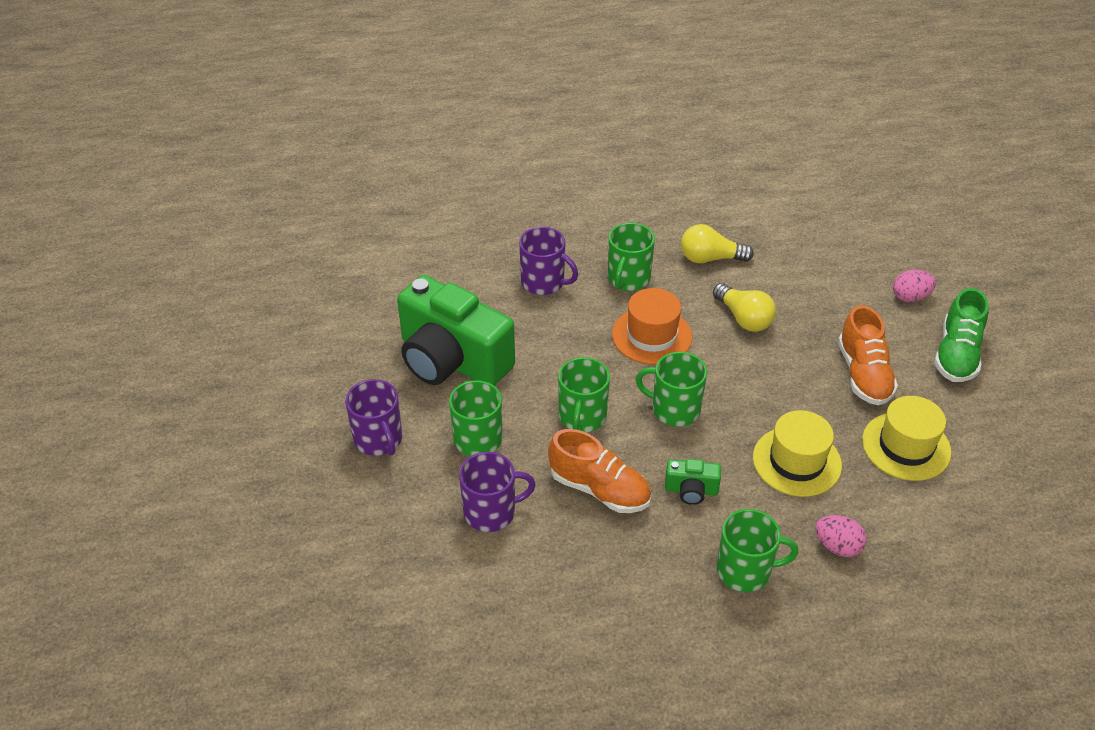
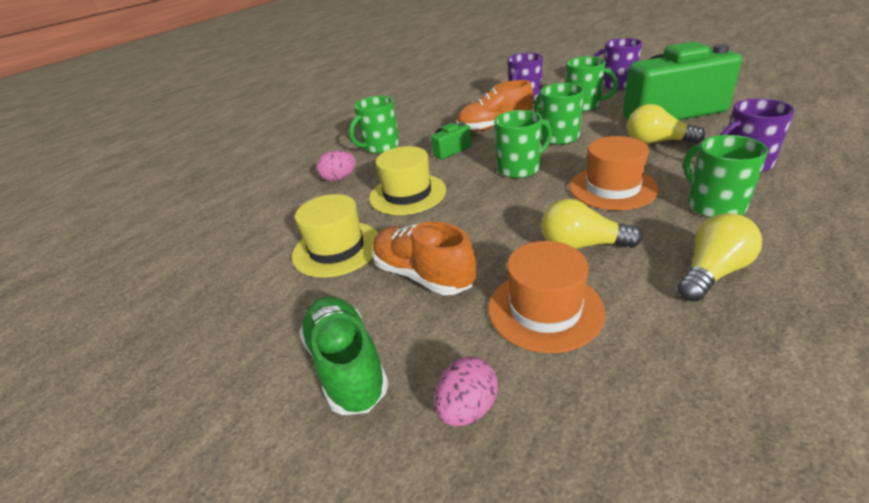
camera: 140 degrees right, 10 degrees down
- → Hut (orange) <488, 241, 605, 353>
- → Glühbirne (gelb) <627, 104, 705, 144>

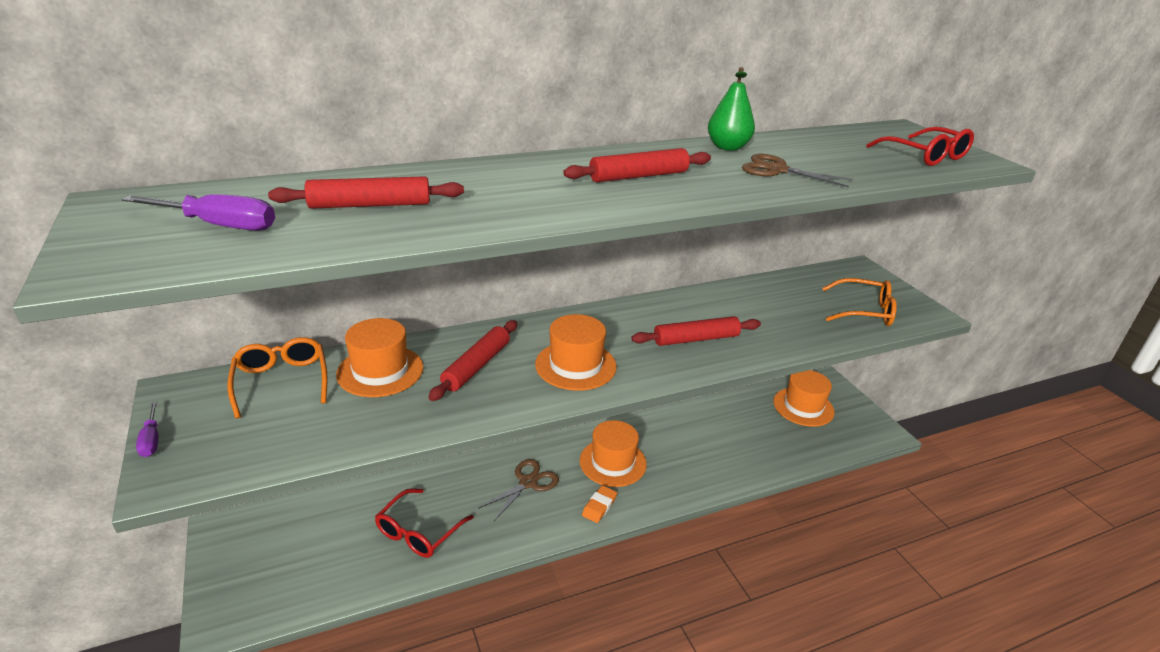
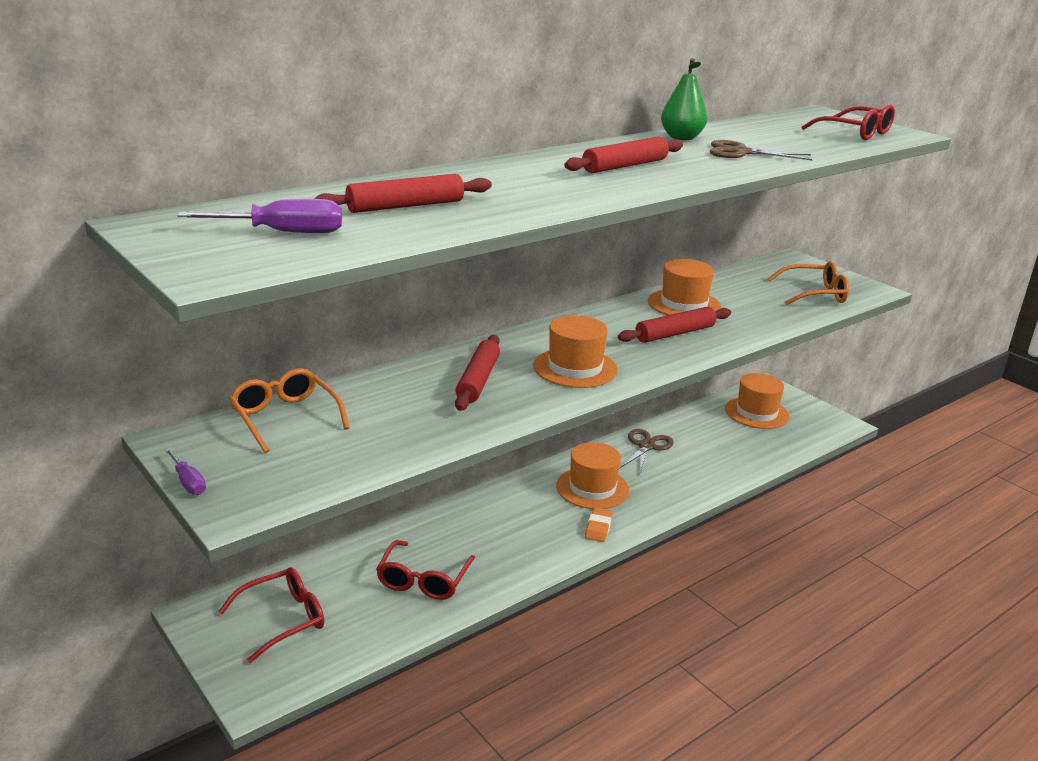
camera: 15 degrees left, 5 degrees down
- → Brille (rot) <218, 567, 324, 663>
Hut (orange) <336, 318, 423, 397> → Hut (orange) <648, 259, 721, 315>, relocated
Schere (braun) <478, 459, 559, 521> → Schere (braun) <619, 429, 674, 475>, relocated

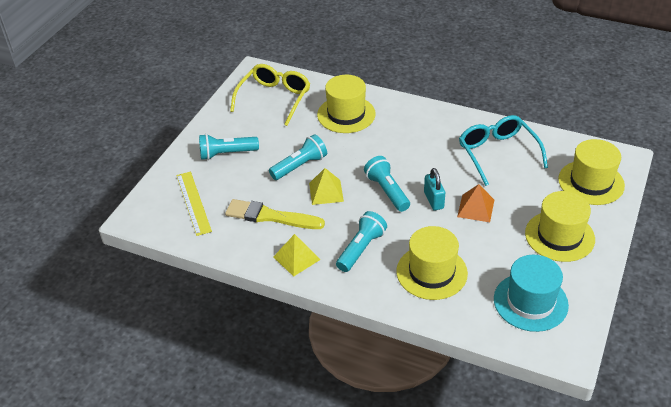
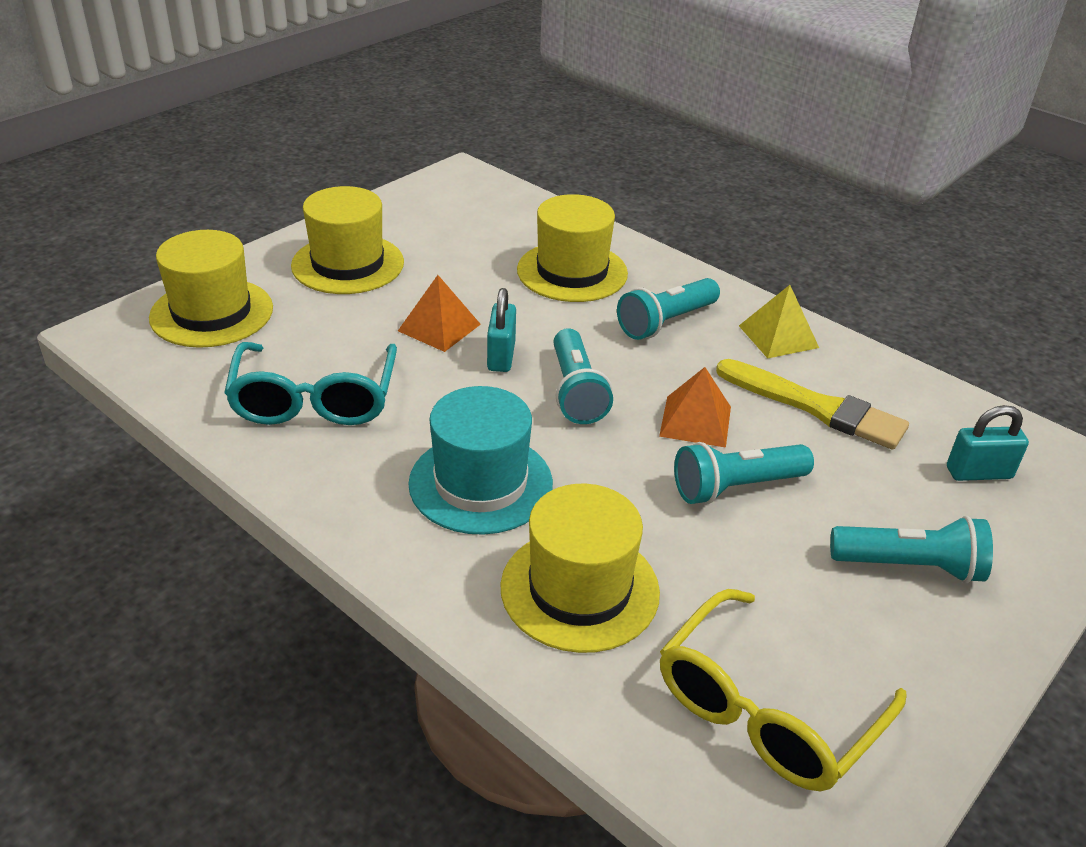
camera: 165 degrees left, 5 degrees down
Hut (türkis) <494, 255, 569, 332> → Hut (türkis) <408, 386, 553, 535>, relocated
Lineal (gelb) <176, 172, 212, 236> → Vorhängeschloss (türkis) <947, 405, 1029, 481>
Pyramide (gelb) <309, 168, 344, 205> → Pyramide (orange) <659, 367, 731, 448>

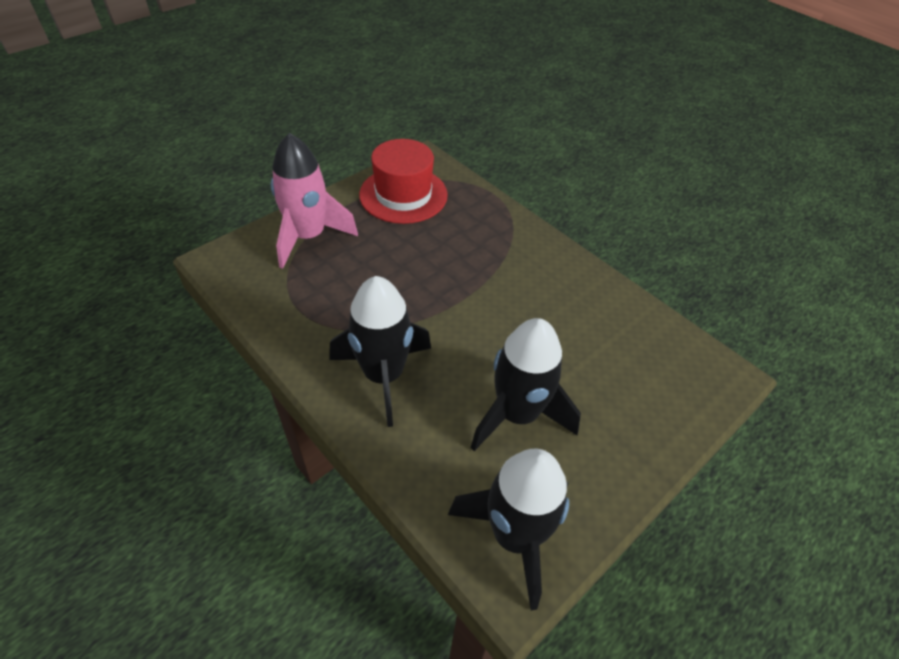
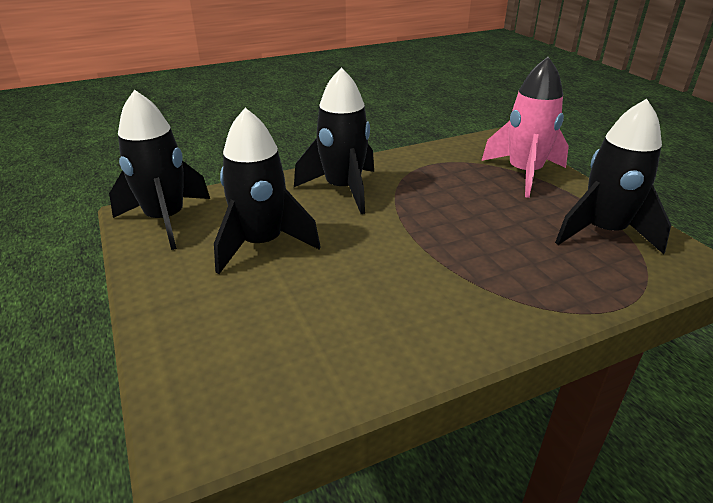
camera: 110 degrees right, 15 degrees down
Hut (rot) <359, 139, 448, 224> → Rakete (schwarz) <555, 99, 671, 254>

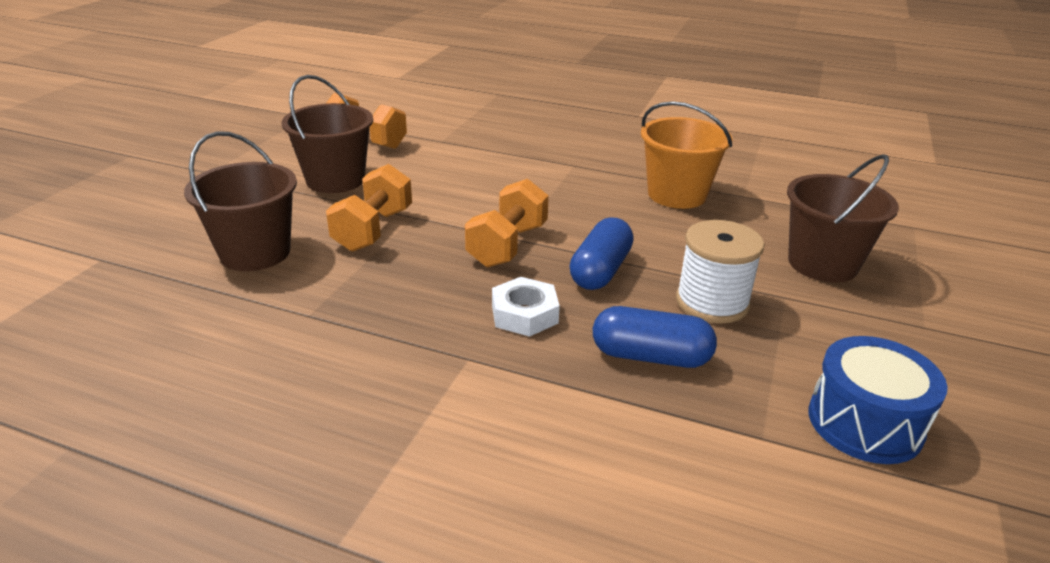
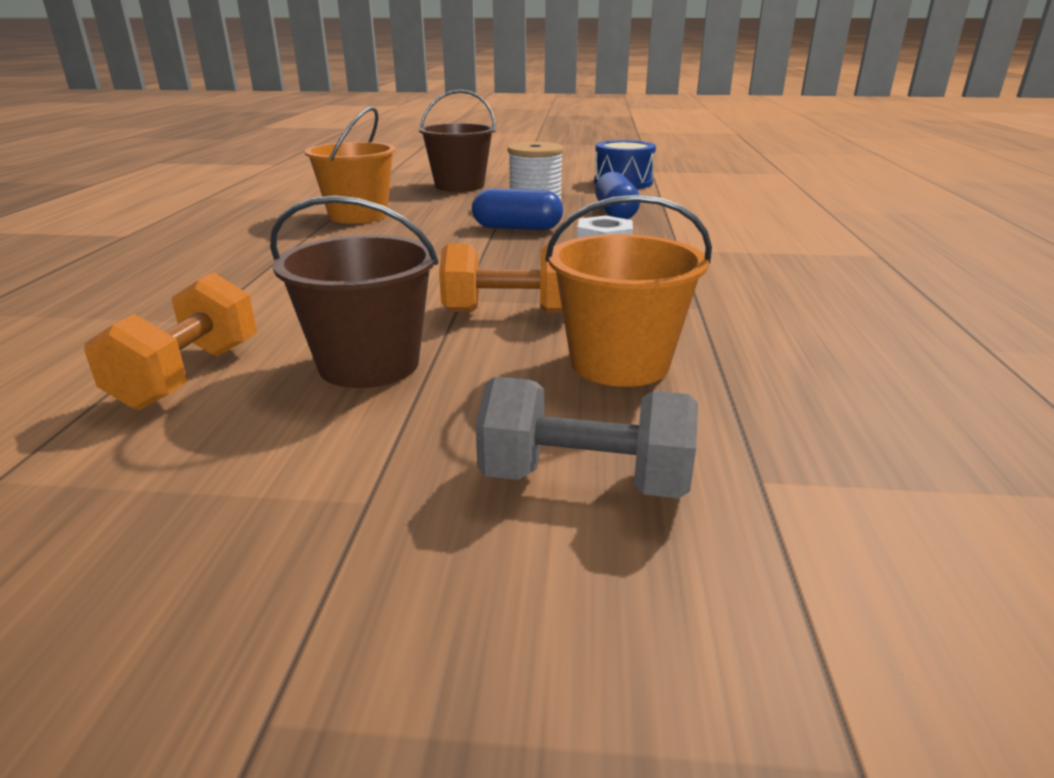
camera: 105 degrees left, 5 degrees down
Hantel (orange) <465, 179, 549, 267> → -
- → Hantel (grau) <476, 377, 698, 498>
Eimer (braun) <184, 131, 297, 271> → Eimer (orange) <545, 195, 712, 387>

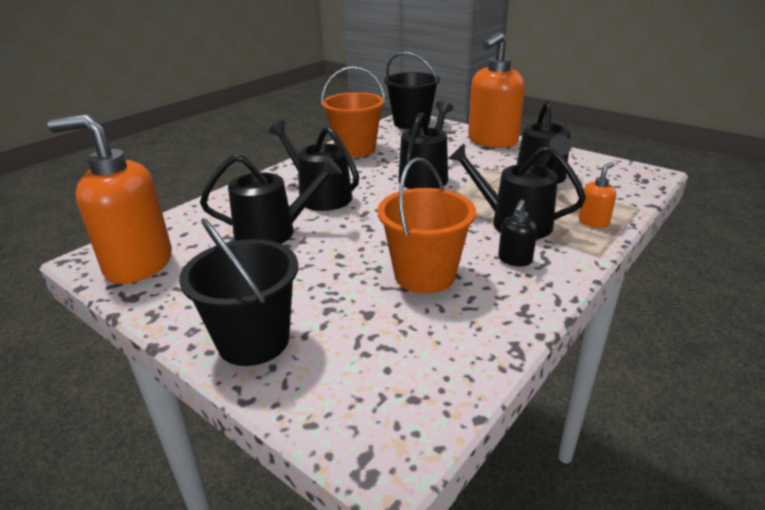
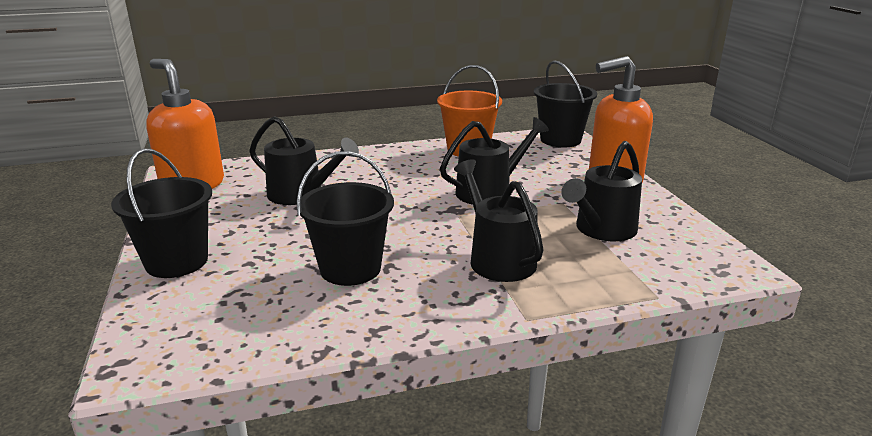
camera: 35 degrees right, 5 degrees down
Gießkanne (schwarz) <268, 120, 359, 211> → -
Seifenspender (schwarz) <498, 200, 537, 266> → -
Seifenspender (orange) <579, 162, 616, 228> → -
Eimer (orange) <377, 157, 476, 294> → Eimer (schwarz) <296, 151, 394, 286>

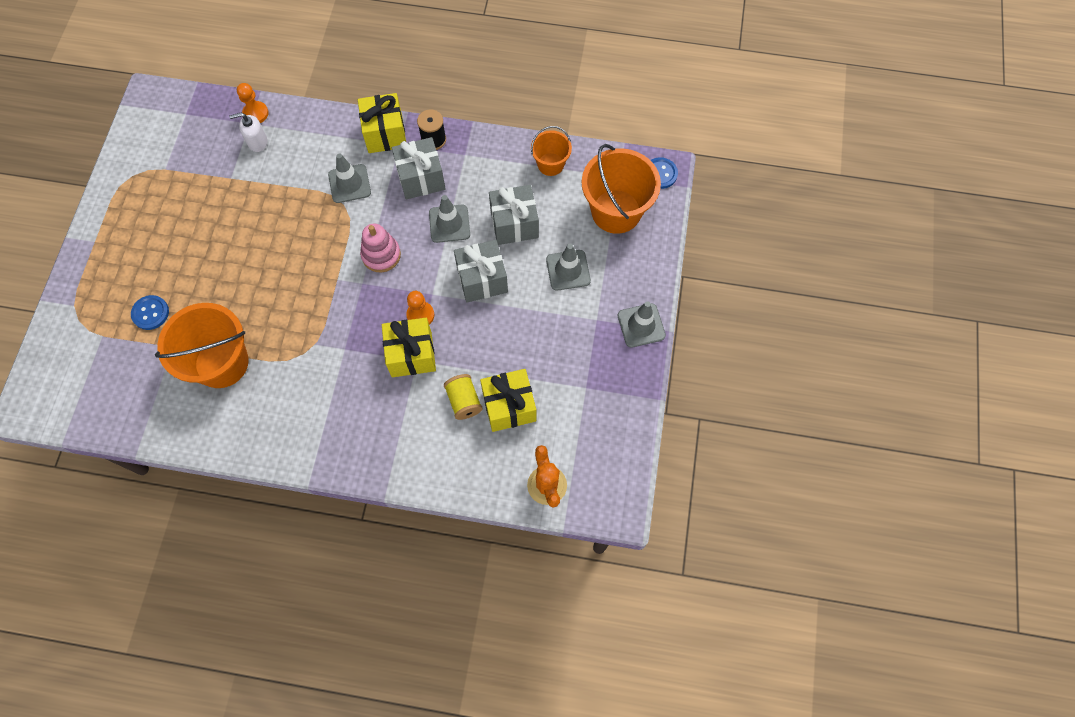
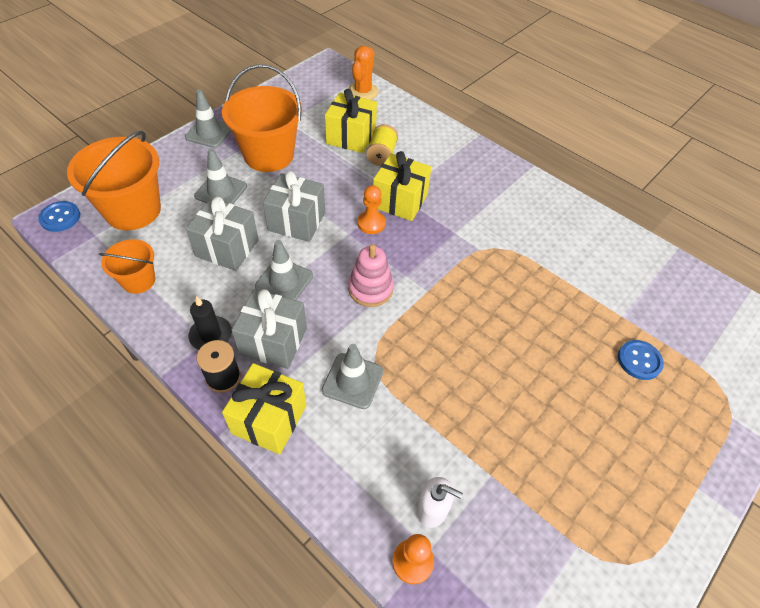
camera: 150 degrees left, 15 degrees down
- → Kerze (schwarz) <189, 296, 232, 350>
Eimer (orange) <155, 303, 249, 388> → Eimer (orange) <222, 64, 302, 172>, relocated

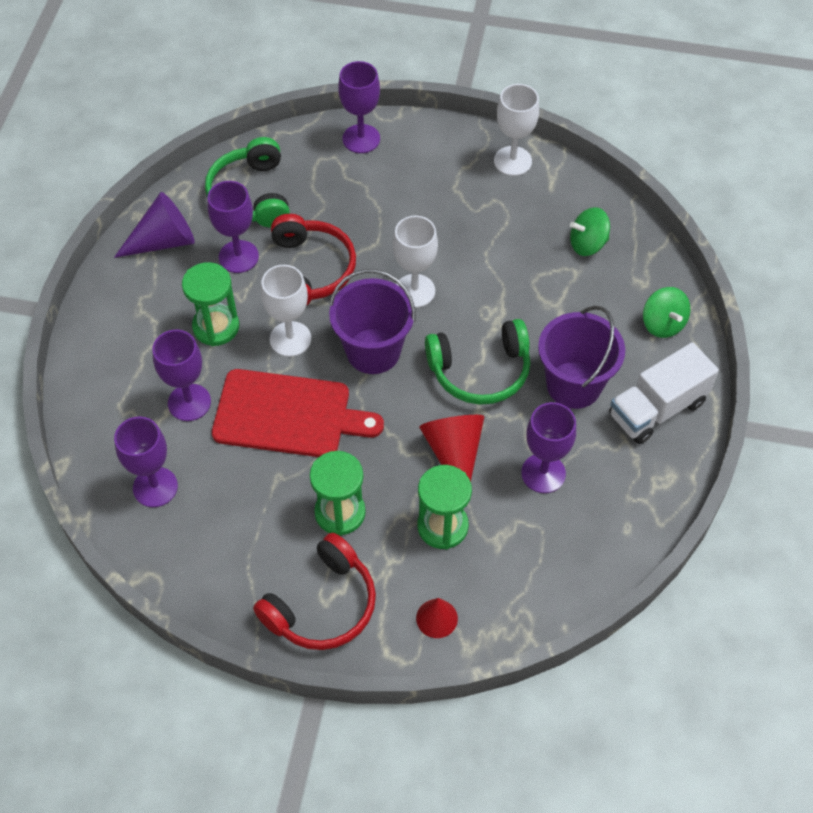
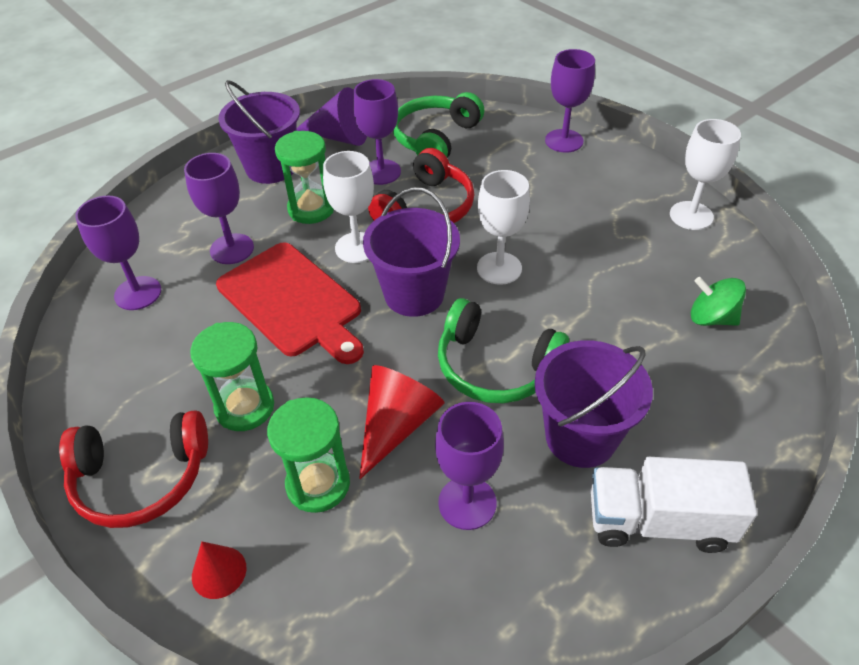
camera: 40 degrees right, 10 degrees down
Kreisel (grün) <643, 287, 690, 338> → -
- → Eimer (lila) <218, 80, 300, 184>

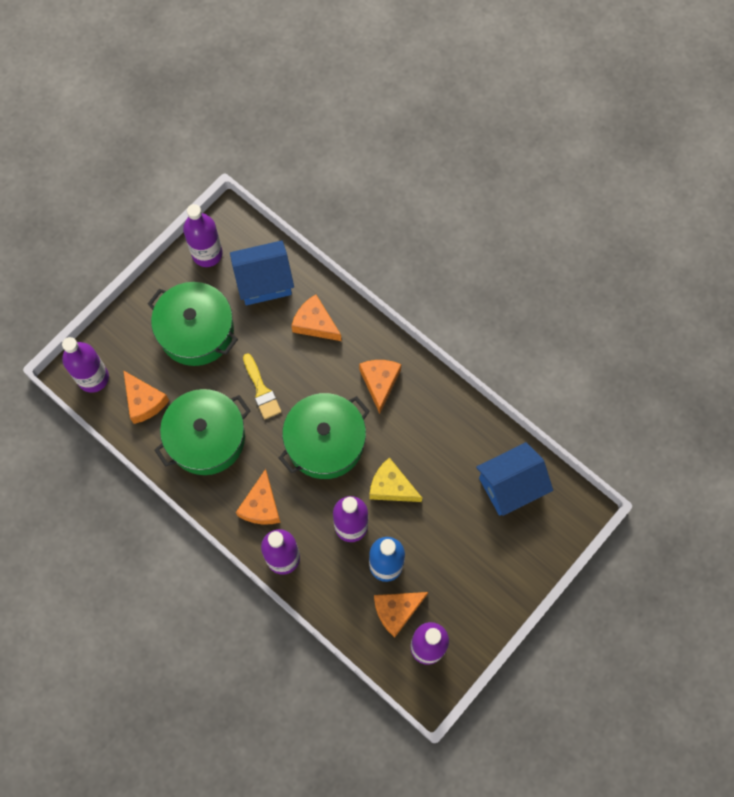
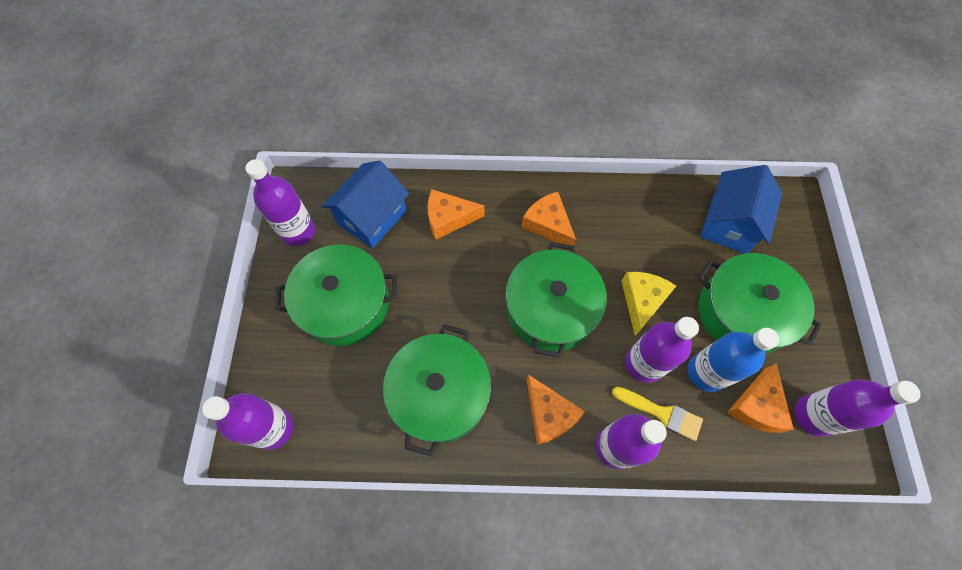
camera: 40 degrees left, 5 degrees down
Käse (orange) <123, 370, 169, 424> → -
- → Kochtopf (grün) <698, 253, 822, 354>
Pinsel (gelb) <243, 353, 281, 419> → Pinsel (gelb) <612, 387, 703, 441>, relocated
Käse (gelb) <369, 457, 422, 502> → Käse (gelb) <621, 272, 676, 336>, 120 degrees clockwise

